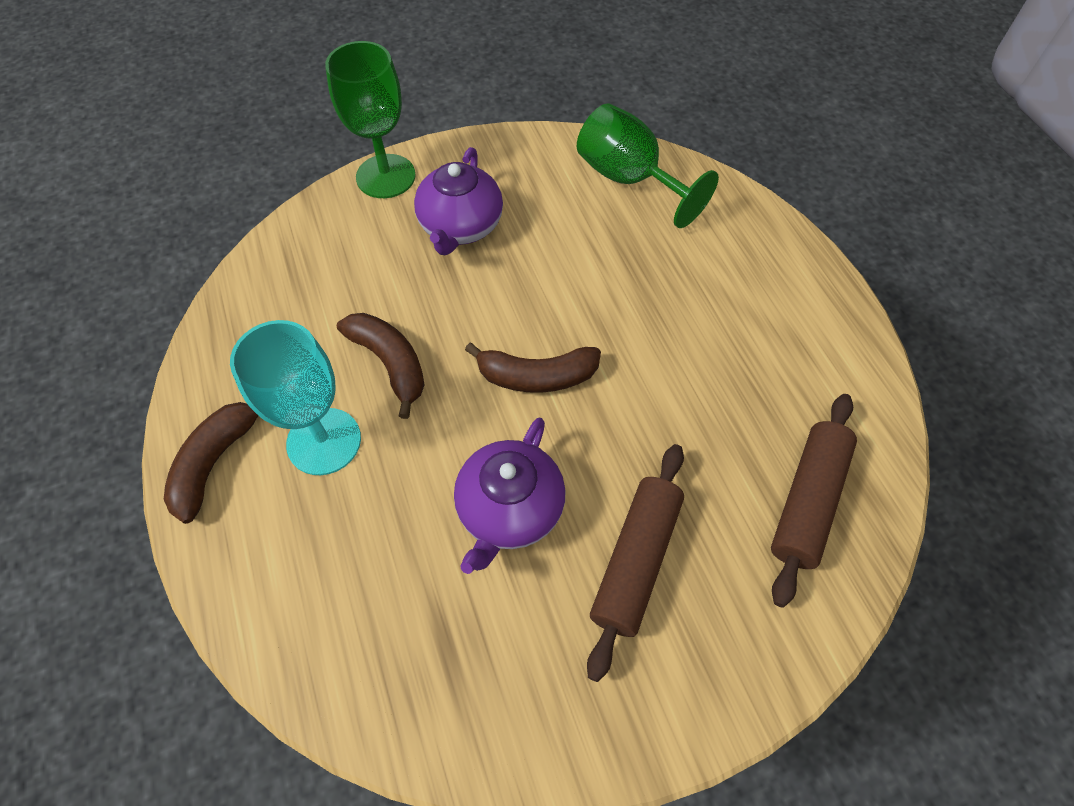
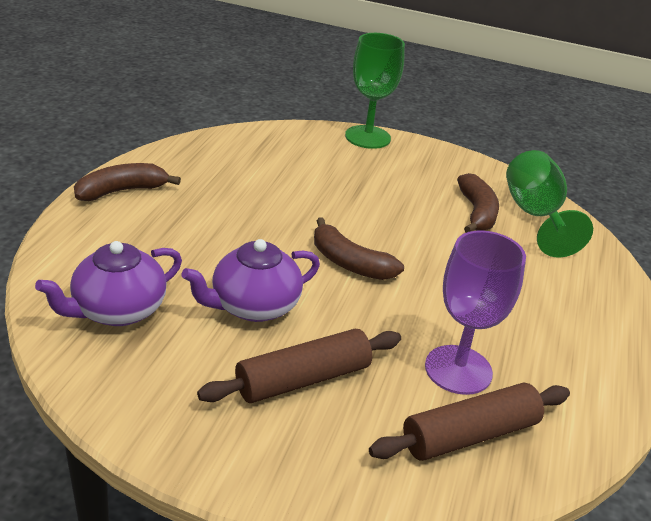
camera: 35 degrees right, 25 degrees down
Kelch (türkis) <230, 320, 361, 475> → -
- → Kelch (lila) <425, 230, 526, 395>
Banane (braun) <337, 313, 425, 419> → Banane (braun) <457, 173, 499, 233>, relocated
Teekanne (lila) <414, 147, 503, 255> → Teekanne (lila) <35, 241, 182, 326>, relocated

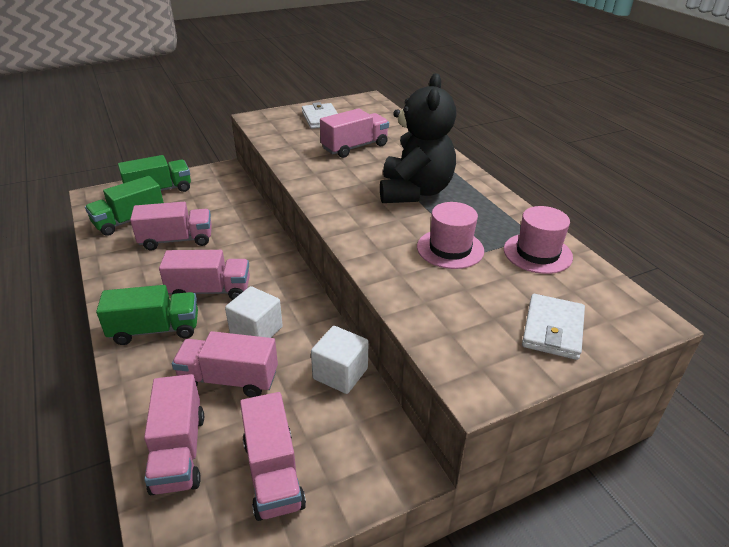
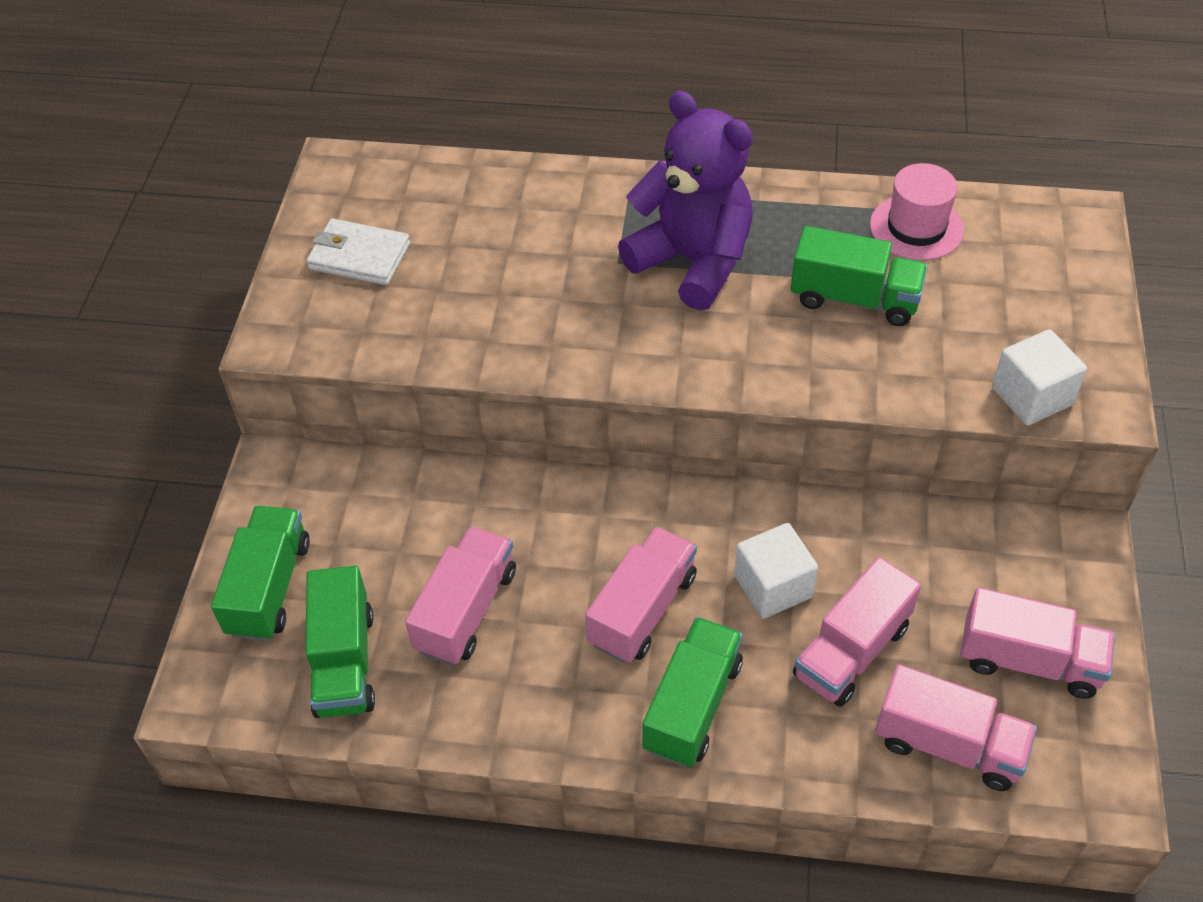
camera: 55 degrees left, 15 degrees up
Lastwagen (rosa) <320, 108, 389, 158> → -
Geldbörse (weiß) <522, 294, 585, 360> → -
Kubus (weiß) <311, 326, 369, 394> → Kubus (weiß) <992, 329, 1087, 425>, relocated
Hut (rosa) <417, 202, 484, 269> → Lastwagen (grün) <791, 226, 928, 326>
Teddybär (schwarz) <380, 73, 457, 203> → Teddybär (lila) <618, 91, 753, 311>

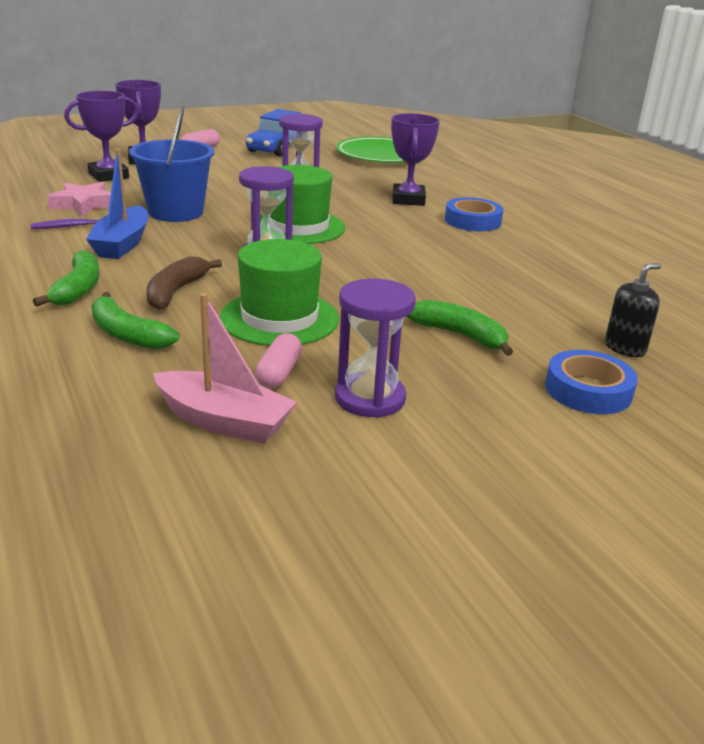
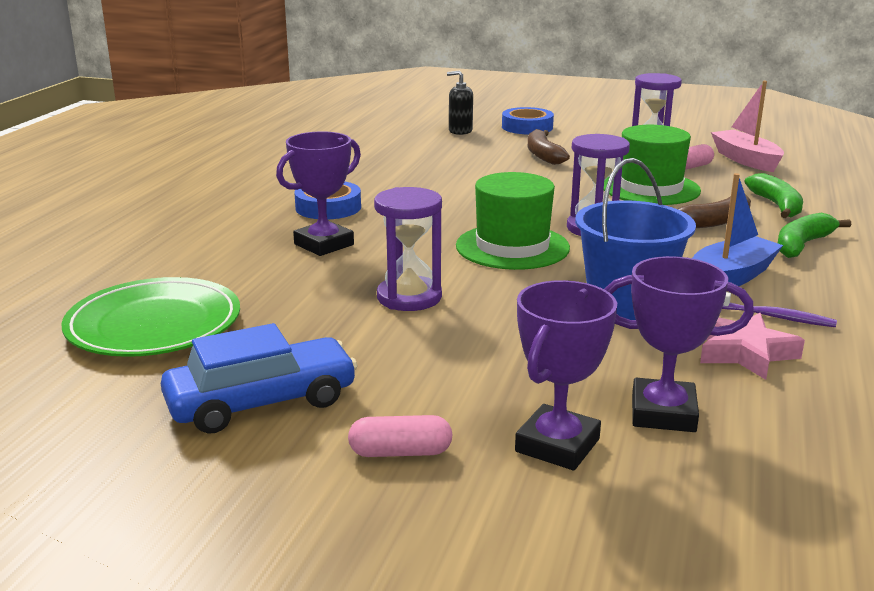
camera: 135 degrees left, 5 degrees down
Banane (grün) <406, 300, 513, 356> → Banane (braun) <528, 129, 570, 165>

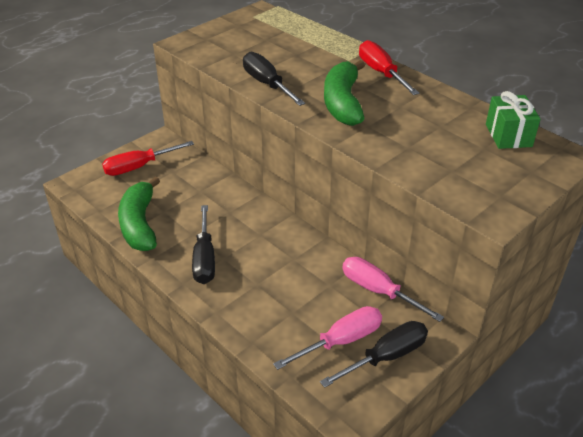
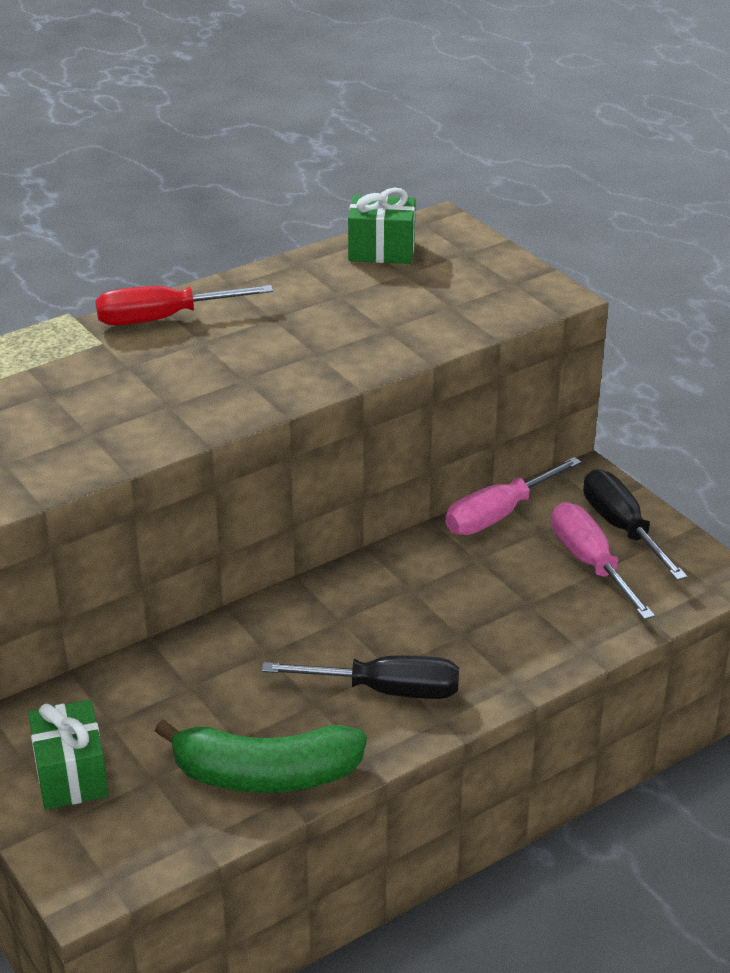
camera: 80 degrees left, 5 degrees down
Schraubenzieher (schwarz) <243, 52, 305, 106> → -
Banane (grün) <324, 60, 365, 126> → -
Schraubenzieher (rot) <102, 141, 194, 176> → Geschenk (grün) <28, 700, 109, 810>

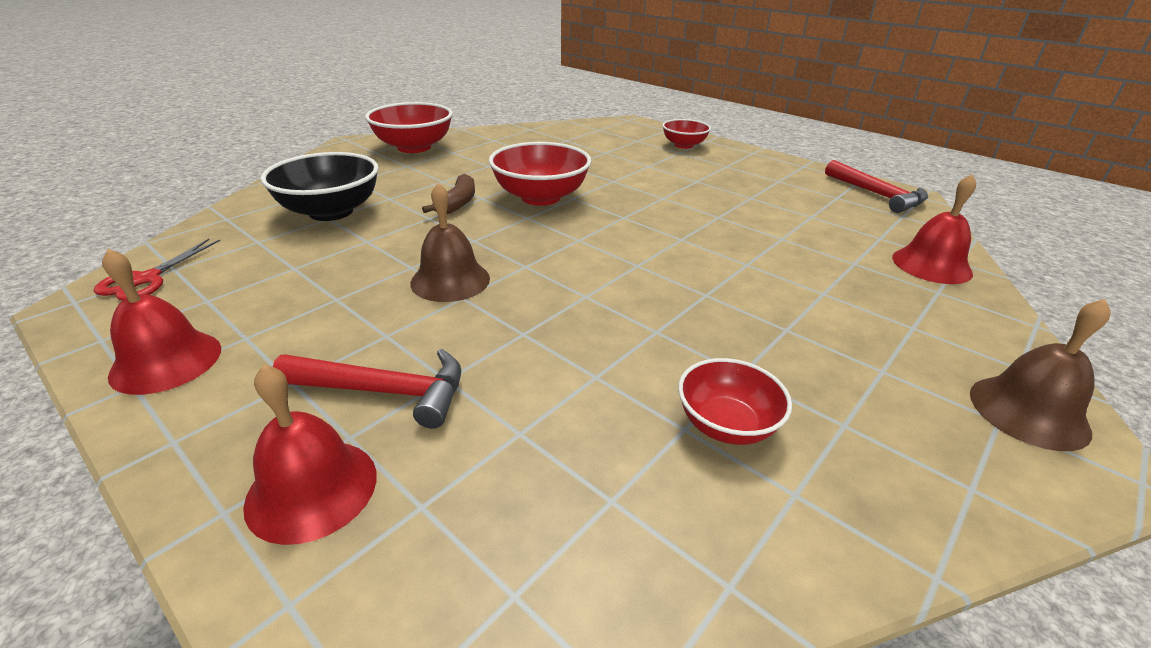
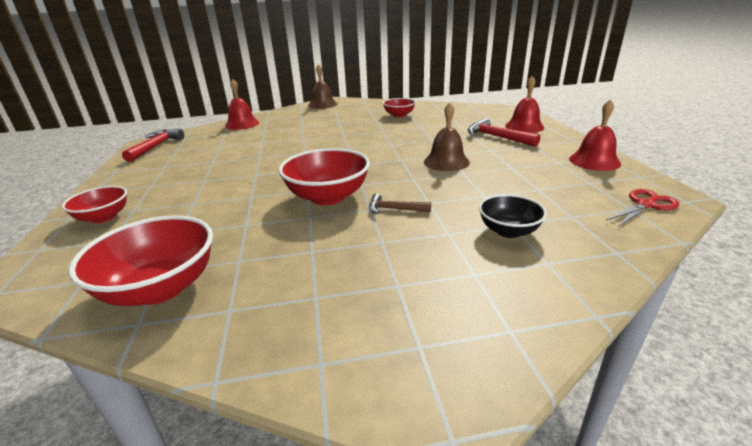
camera: 140 degrees left, 5 degrees down
Schüssel (rot) <365, 102, 453, 153> → Schüssel (rot) <68, 215, 213, 306>, relocated
Banane (braun) <422, 174, 475, 214> → Hammer (braun) <369, 193, 431, 214>
Schüssel (schwarz) <261, 152, 379, 221> → Schüssel (schwarz) <479, 194, 547, 238>, x0.60

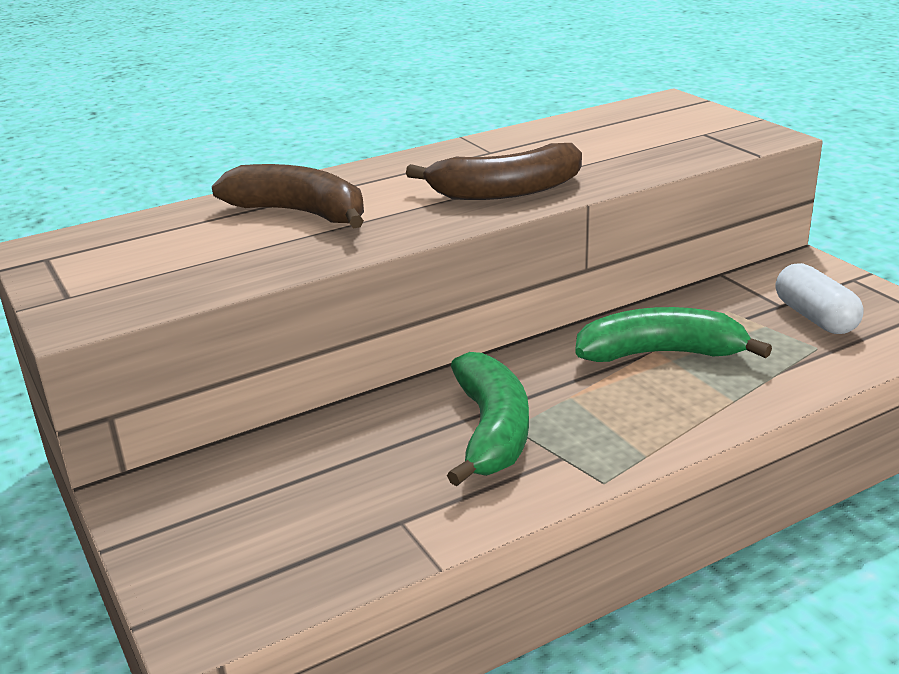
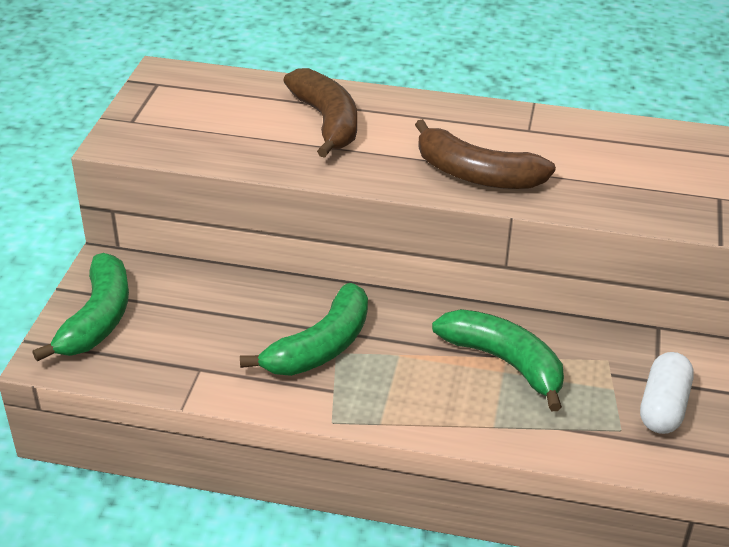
camera: 40 degrees right, 10 degrees up
- → Banane (grün) <32, 253, 129, 361>

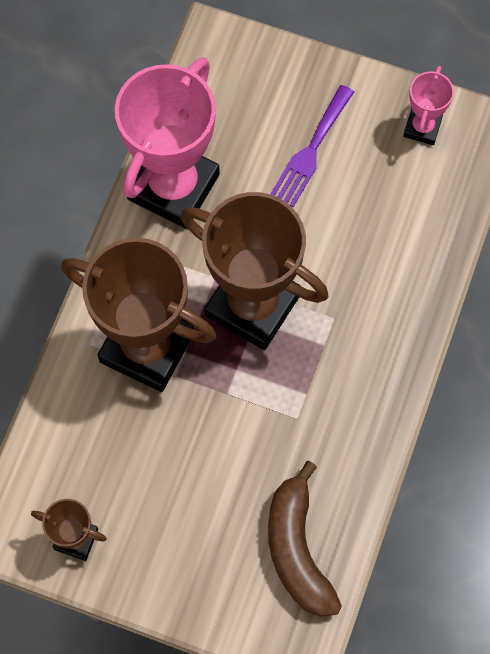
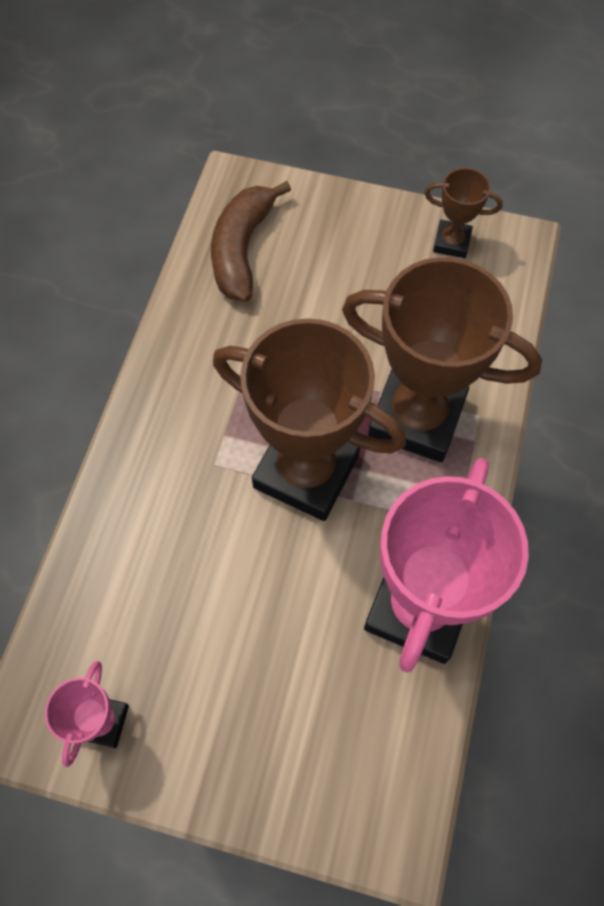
camera: 175 degrees right, 5 degrees down
Gabel (lila) <271, 85, 354, 207> → -
Banane (braun) <268, 461, 342, 617> → Banane (braun) <211, 181, 291, 302>, 150 degrees counterclockwise

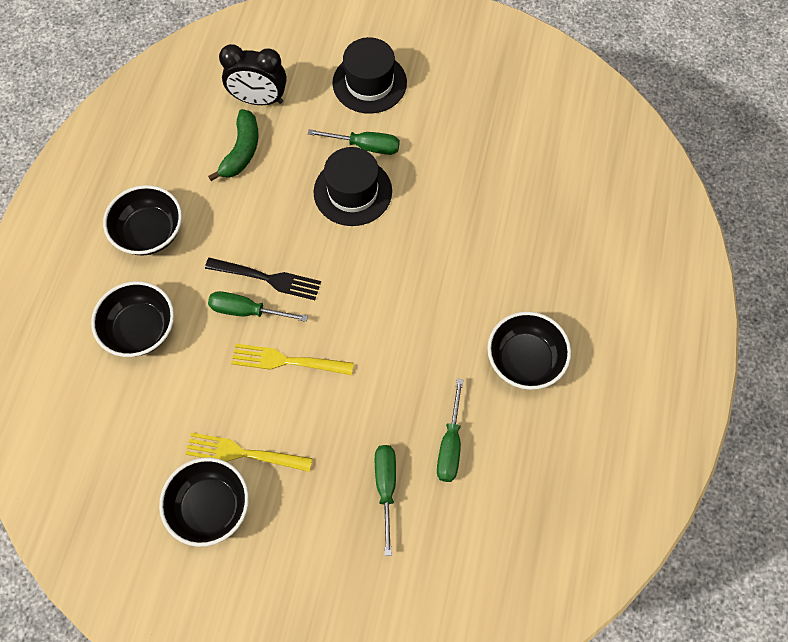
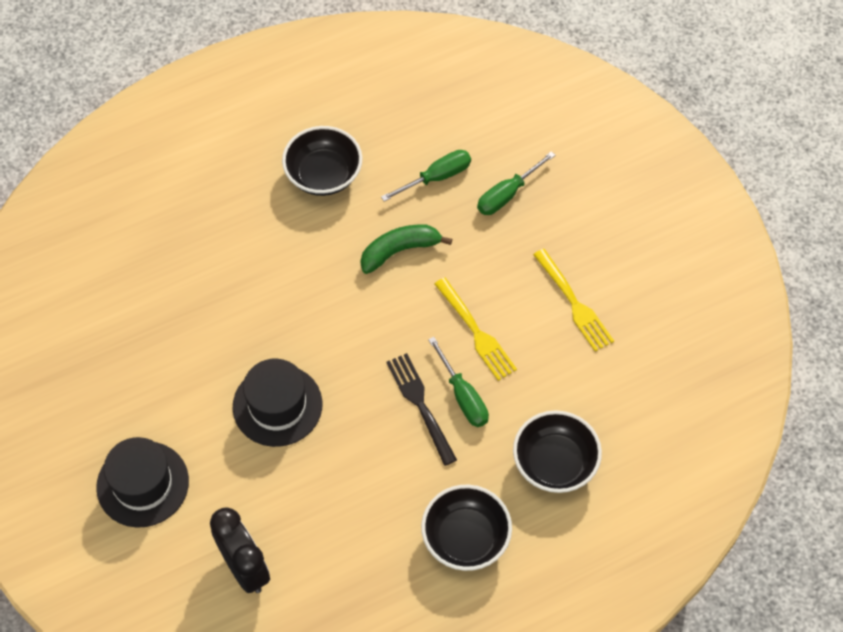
camera: 130 degrees left, 5 degrees down
Schüssel (schwarz) <159, 457, 249, 547> → -
Schraubenzieher (grün) <307, 129, 400, 155> → -
Banane (grün) <208, 109, 259, 181> → Banane (grün) <360, 224, 452, 274>, relocated

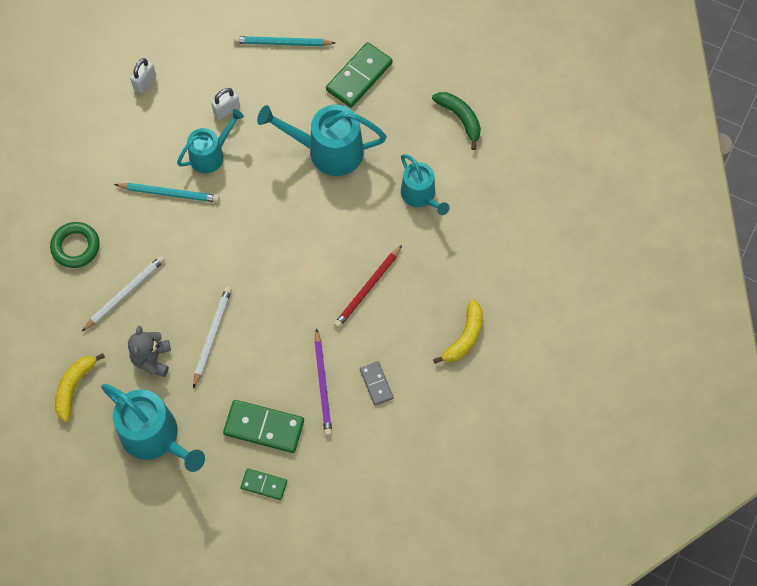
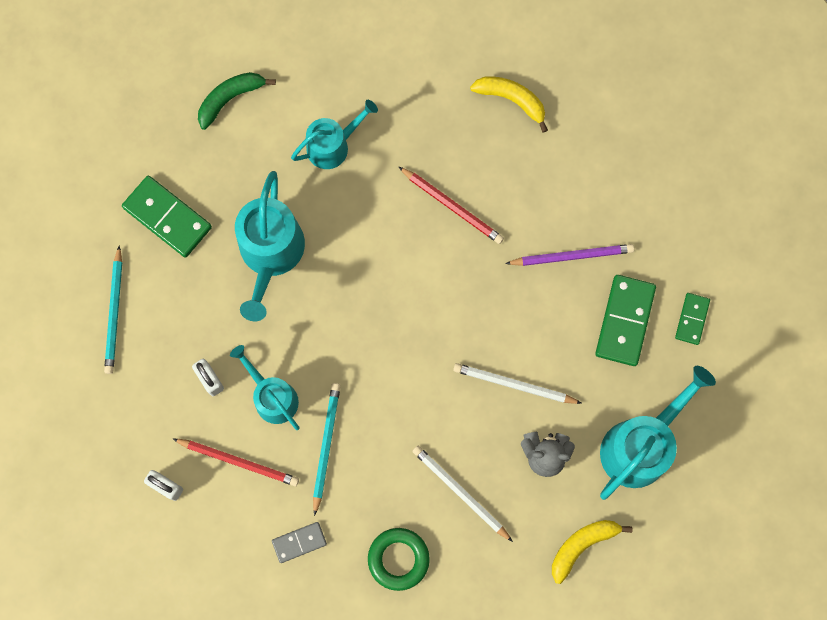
camera: 90 degrees left, 10 degrees up
- → Bleistift (rot) <173, 439, 299, 486>
Dominostein (grau) <360, 361, 394, 406> → Dominostein (grau) <272, 522, 327, 563>, relocated
Banane (gelb) <55, 353, 105, 423> → Banane (gelb) <552, 520, 632, 584>, 120 degrees clockwise

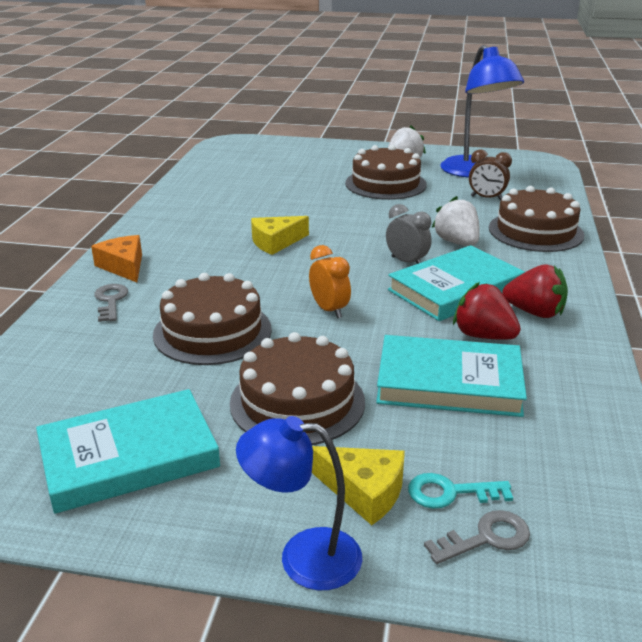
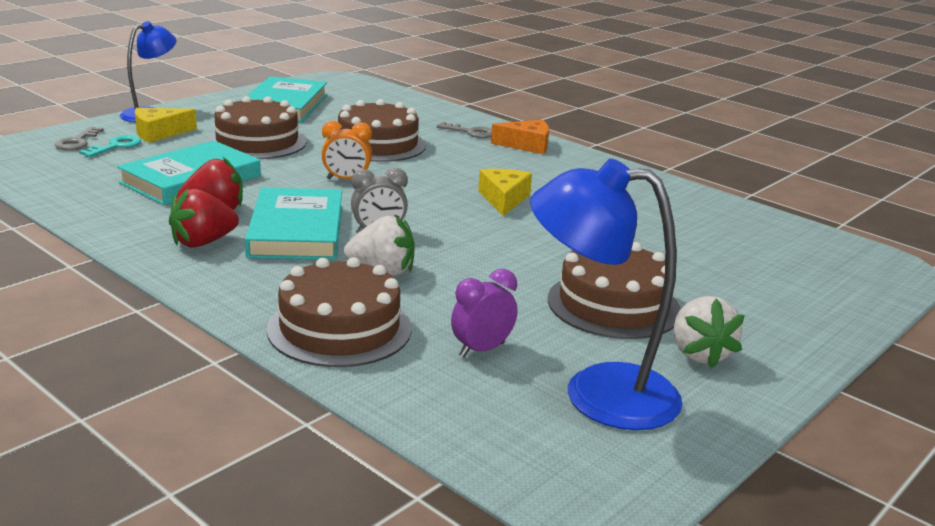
camera: 120 degrees right, 5 degrees down
Wecker (braun) <469, 149, 512, 201> → Wecker (lila) <451, 269, 517, 357>

